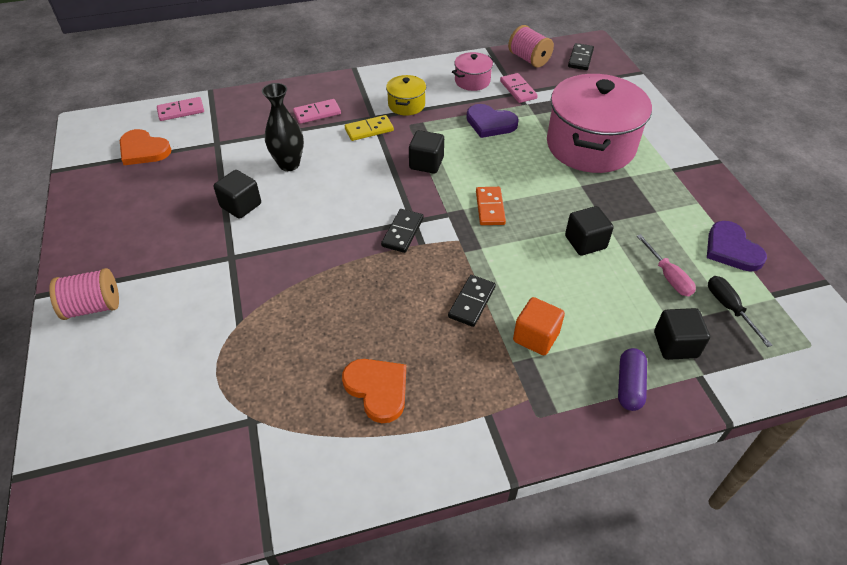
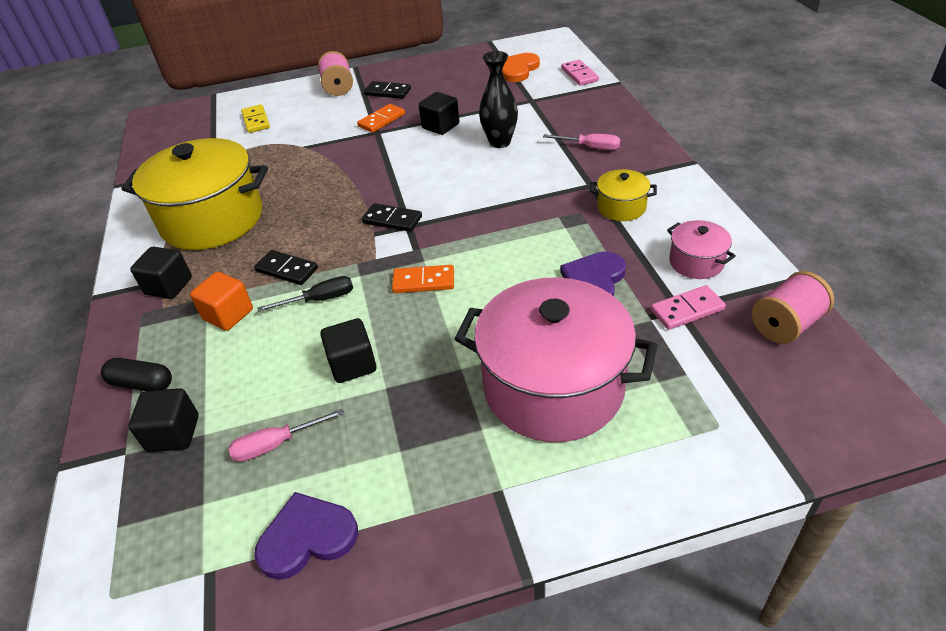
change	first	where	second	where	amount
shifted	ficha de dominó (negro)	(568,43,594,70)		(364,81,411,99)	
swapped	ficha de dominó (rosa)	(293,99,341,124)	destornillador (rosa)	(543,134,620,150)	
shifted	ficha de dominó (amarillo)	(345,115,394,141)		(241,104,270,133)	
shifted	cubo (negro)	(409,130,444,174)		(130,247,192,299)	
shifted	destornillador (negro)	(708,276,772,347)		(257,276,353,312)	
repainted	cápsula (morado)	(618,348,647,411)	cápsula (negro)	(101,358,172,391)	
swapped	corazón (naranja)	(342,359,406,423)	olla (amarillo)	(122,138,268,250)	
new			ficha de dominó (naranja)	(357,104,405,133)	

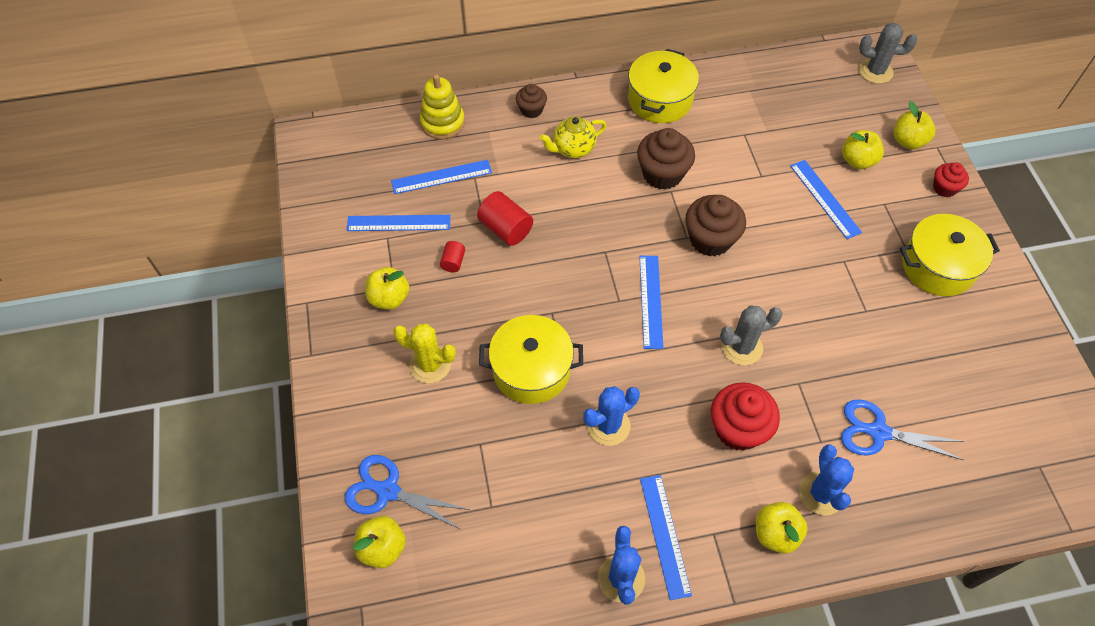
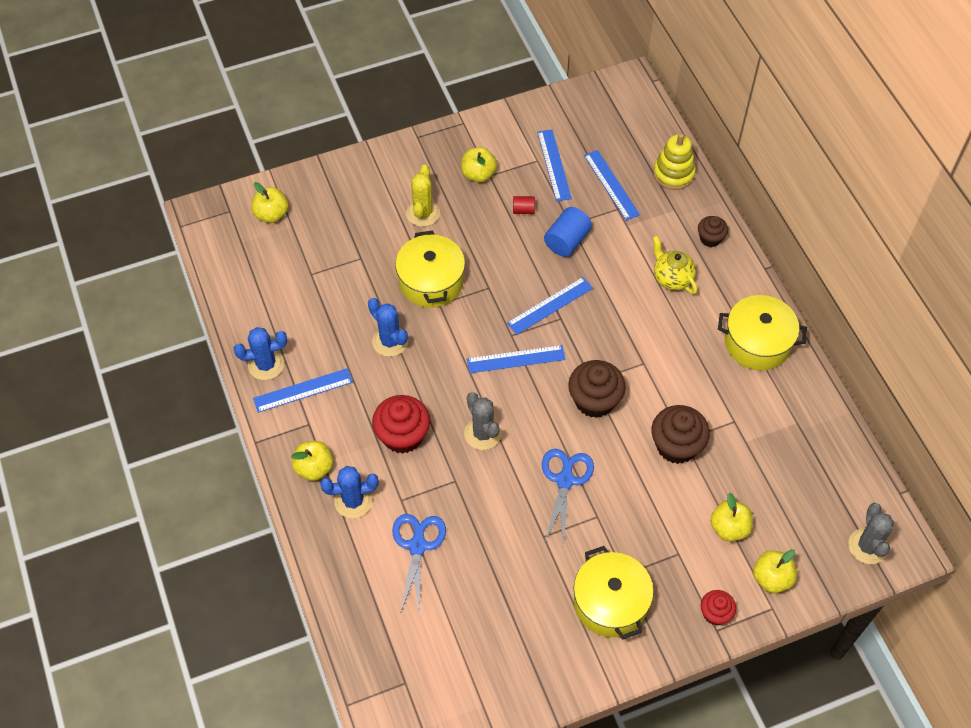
change	first	where	second	where	amount
shifted	magdalena (marrón)	(637,128,695,190)		(652,405,710,464)	
shifted	regla (azul)	(790,160,862,239)		(507,277,593,335)	
repainted	cilindro (rojo)	(477,191,533,246)	cilindro (azul)	(544,207,592,257)	
shifted	tijeras (azul)	(345,455,470,529)		(542,449,594,546)	

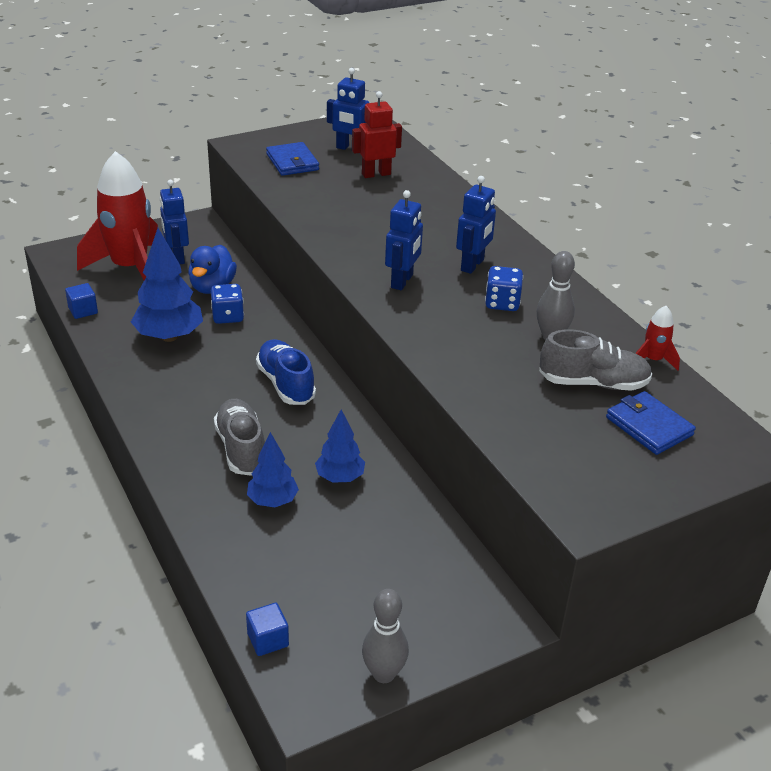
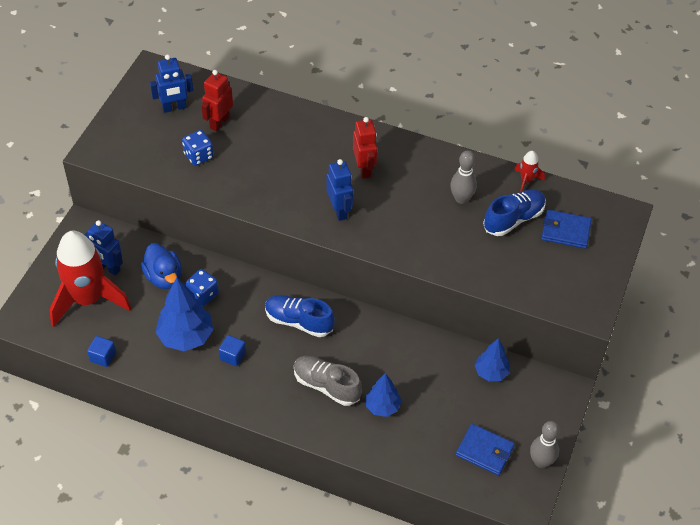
change	first	where	second	where	amount
shifted	cartera (azul)	(266,142,319,176)		(456,424,515,476)	
repainted	robot (azul)	(456,176,496,274)	robot (rojo)	(353,117,377,179)	
shifted	dado (azul)	(485,266,523,311)		(182,130,214,166)	
repainted	zapato (gris)	(539,329,652,391)	zapato (azul)	(483,189,546,236)	
shifted	árbol (azul)	(315,410,365,483)		(475,338,510,382)	
shifted	cubo (azul)	(246,603,289,656)		(219,335,246,366)	

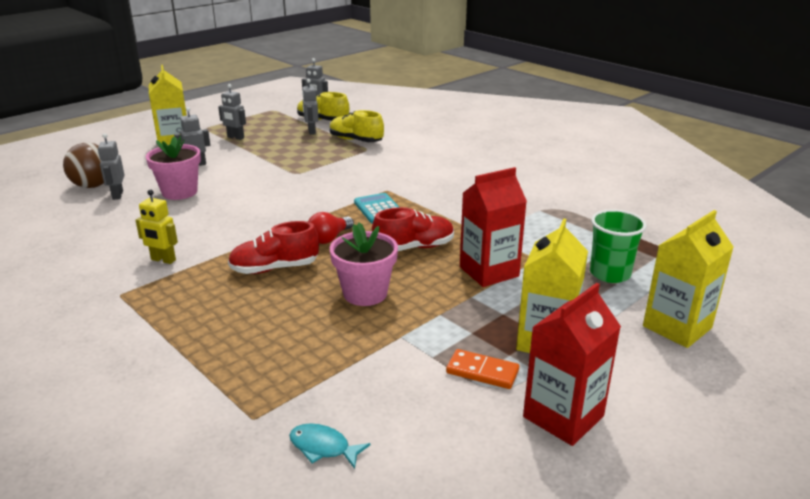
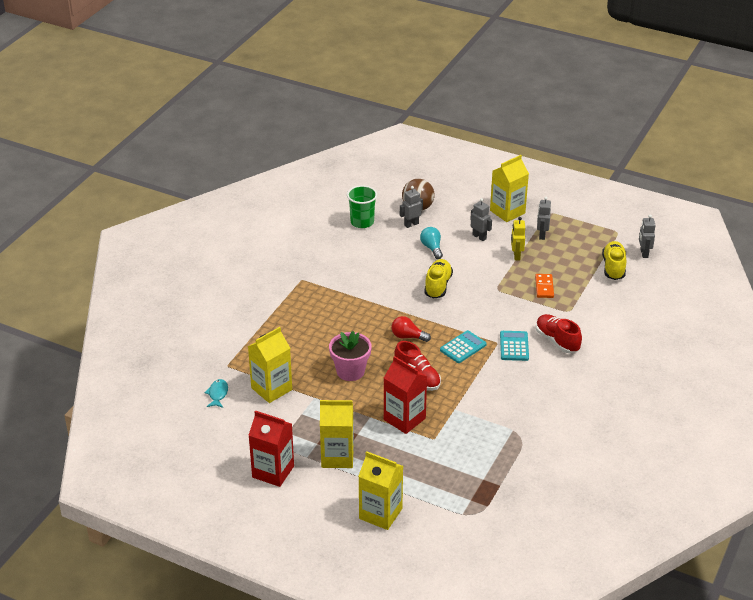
change	first	where	second	where	amount
gone	robot (gris)	(302,79,319,135)			
shifted	zapato (amarillo)	(330,110,384,142)		(424,259,453,299)	
swapped	maceta (rosa)	(146,136,201,200)	bombilla (turquesa)	(420,227,443,259)	
shifted	robot (amarillo)	(135,190,178,264)		(511,217,525,260)	
shifted	vaso (verde)	(590,209,647,283)		(347,185,377,228)	
shifted	zapato (rojo)	(228,221,319,274)		(536,314,582,353)	
shifted	ficha de dominó (naranja)	(446,349,519,389)		(535,274,554,298)	
new			cartón de leche (amarillo)	(248,327,292,403)	
new			calculadora (turquesa)	(500,331,529,361)	

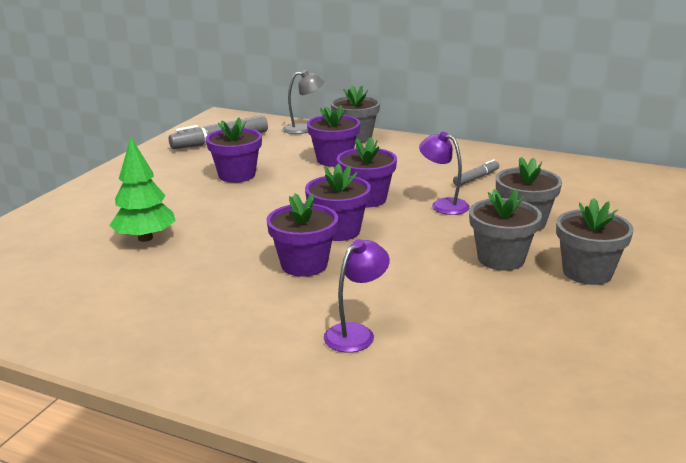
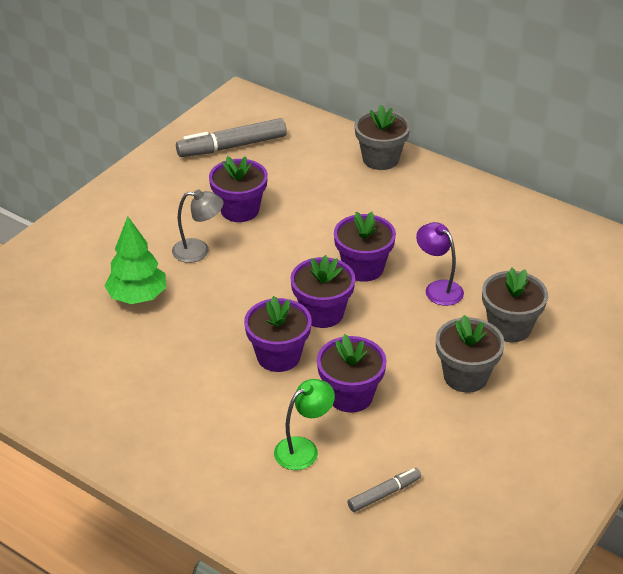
change	first	where	second	where	amount
shifted	lámpara (gris)	(283,70,324,134)		(172,190,224,263)	
shifted	maceta (morado)	(307,105,360,167)		(317,334,387,413)	
shifted	rotulador (gris)	(453,159,499,186)		(348,468,421,512)	
gone	maceta (gris)	(556,198,634,285)			
repainted	lámpara (morado)	(324,239,390,352)	lámpara (verde)	(274,379,335,470)	

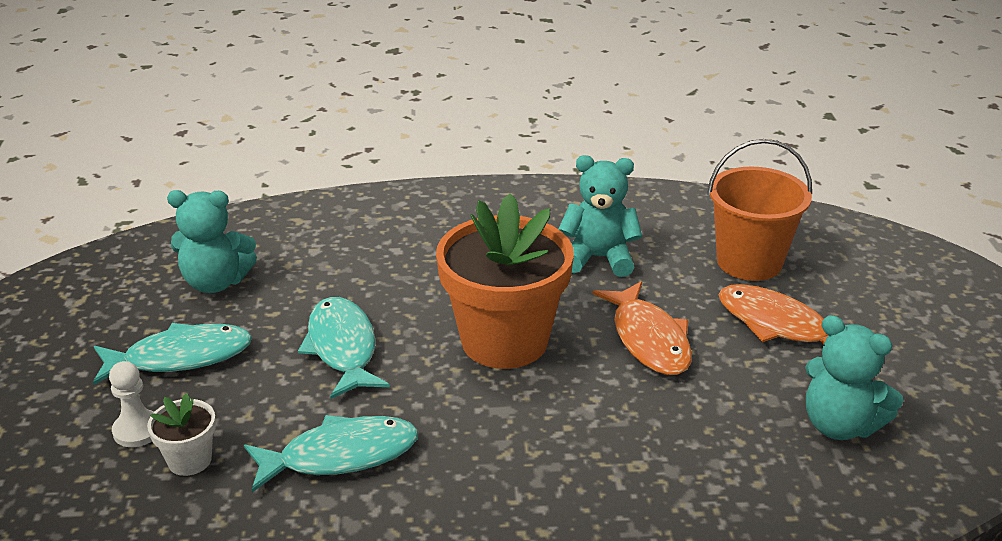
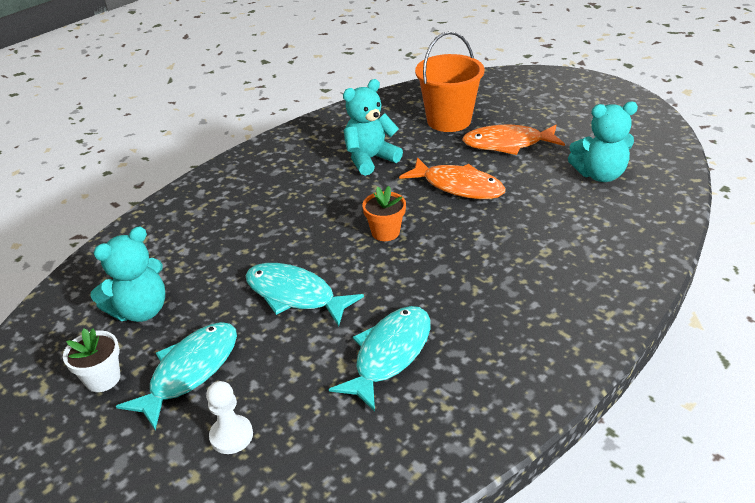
change	first	where	second	where	amount
scaled	maceta (naranja)	(436,193,574,369)		(362,186,406,241)	x0.43
shifted	maceta (blanco)	(147,393,216,476)		(63,328,120,392)	

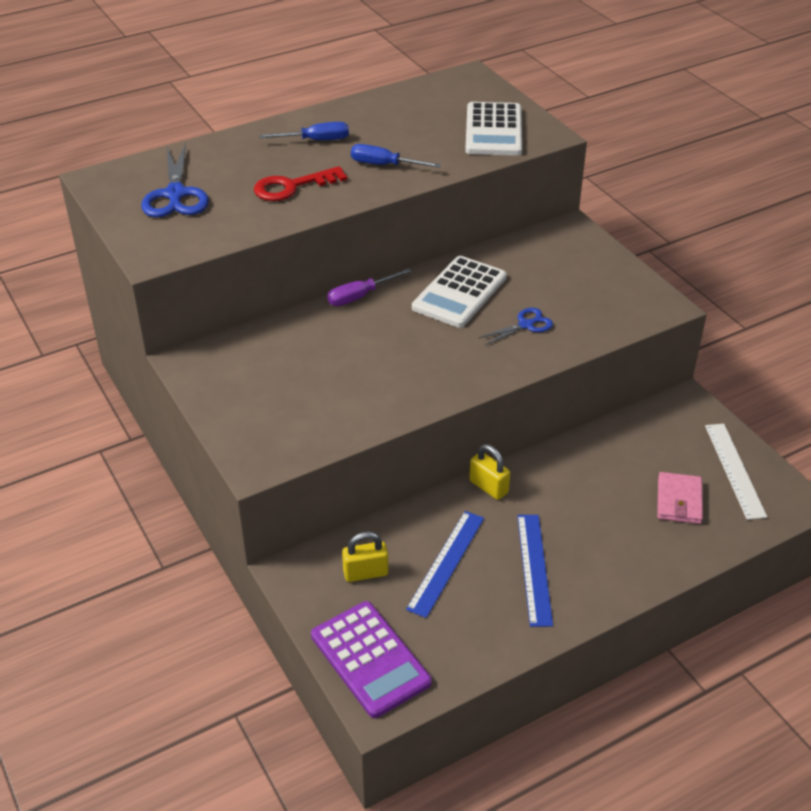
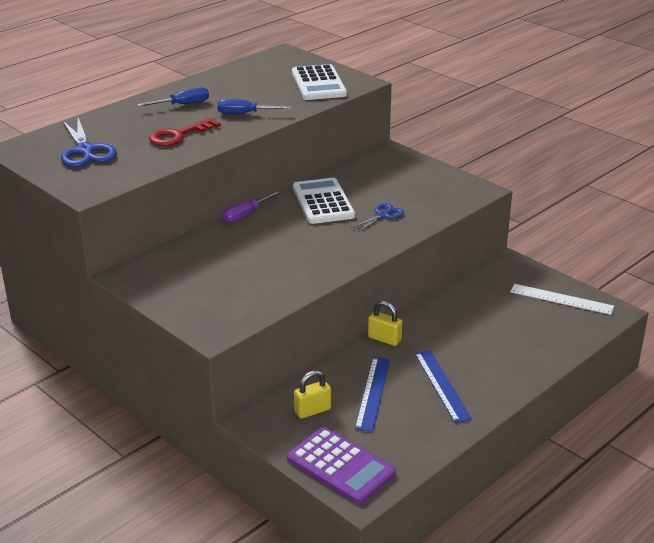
change	first	where	second	where	amount
rotated	calculadora (blanco)	(412,256,507,328)		(293,178,355,224)	150 degrees clockwise
rotated	regla (blanco)	(705,424,767,520)		(510,284,614,315)	45 degrees counterclockwise
gone	cartera (rosa)	(657,472,703,524)			

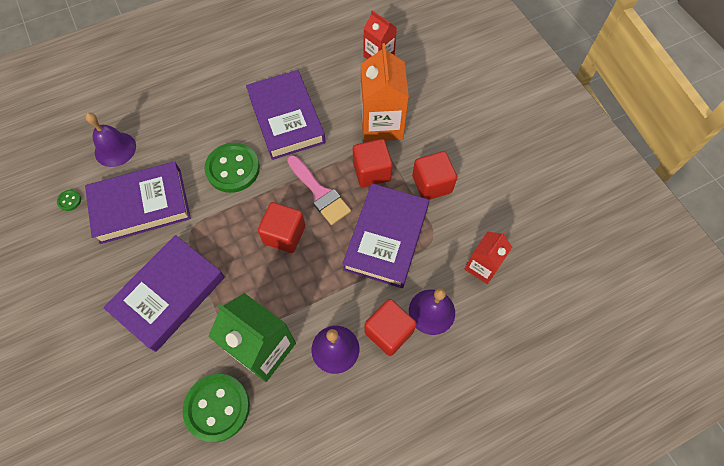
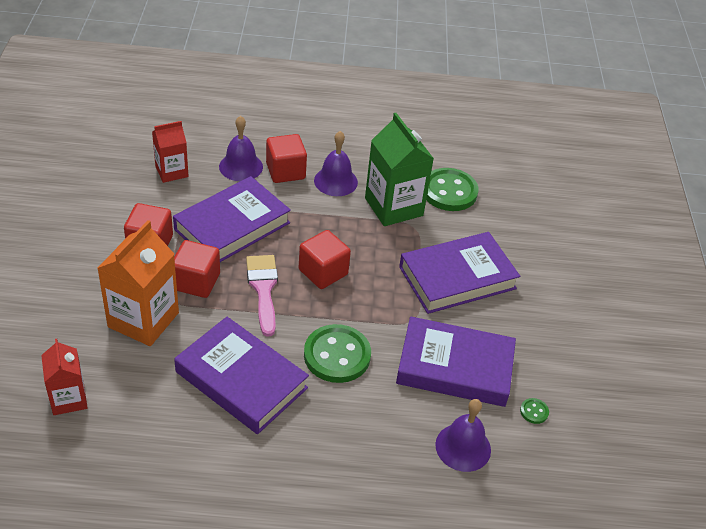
change	first	where	second	where	amount
rotated	libro (morado)	(246,70,326,160)		(174,317,309,434)	60 degrees counterclockwise

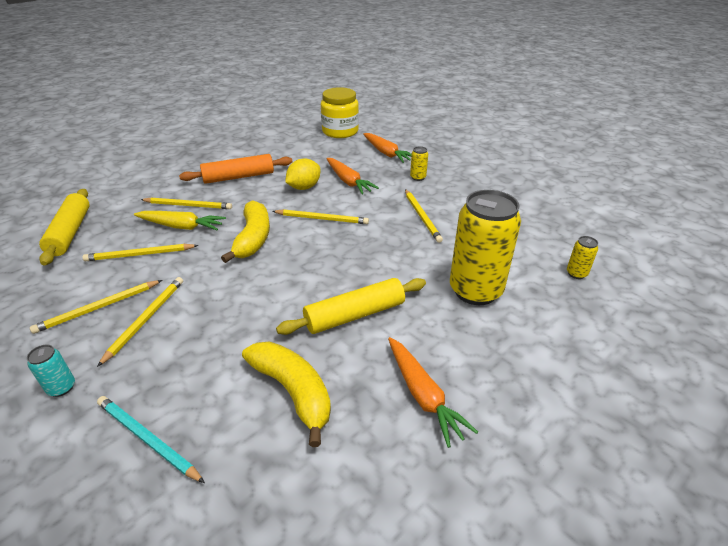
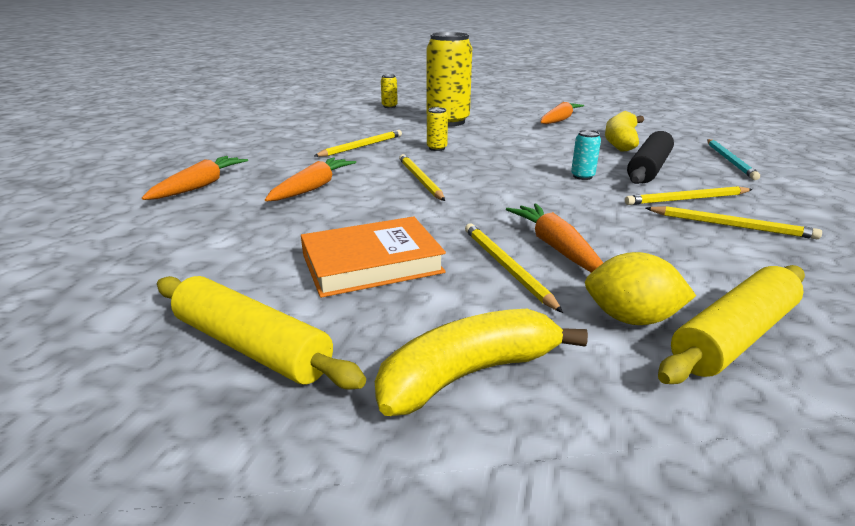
change	first	where	second	where	amount
gone	tarro (amarillo)	(321,87,359,138)			
shifted	lata (amarillo)	(410,146,428,181)		(427,107,448,151)	
swapped	rodillo (naranja)	(179,154,292,184)	libro (naranja)	(301,216,446,298)	
shifted	limón (amarillo)	(285,158,320,190)		(585,252,696,325)	
shifted	plátano (amarillo)	(221,200,270,263)		(375,309,588,416)	
repainted	zanahoria (amarillo)	(134,211,226,230)	zanahoria (naranja)	(506,203,603,273)	
gone	lápiz (amarillo)	(82,244,198,261)			
shifted	rodillo (amarillo)	(276,278,426,335)		(157,276,366,389)	
shifted	lata (turquesa)	(27,345,75,397)		(571,130,601,180)	
new			rodillo (negro)	(627,131,674,184)	

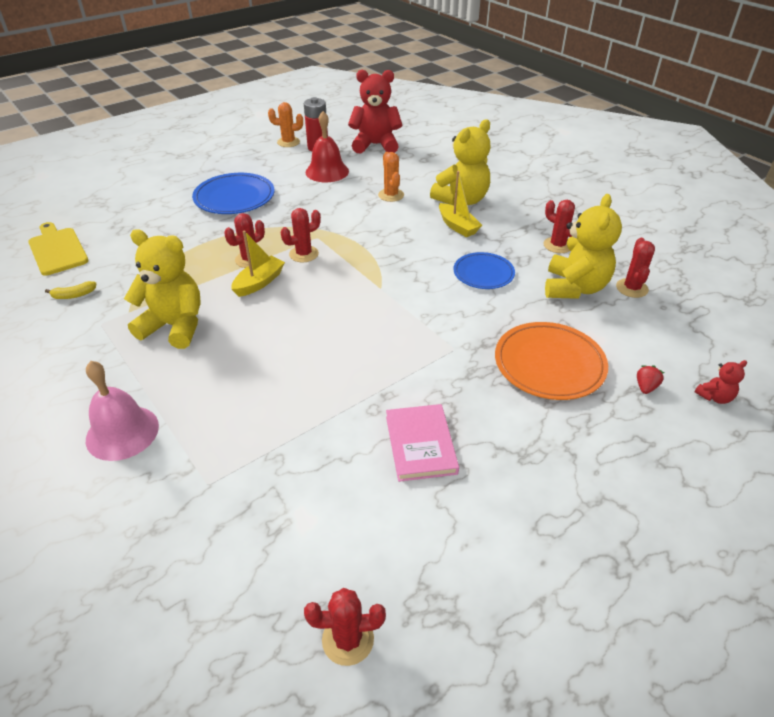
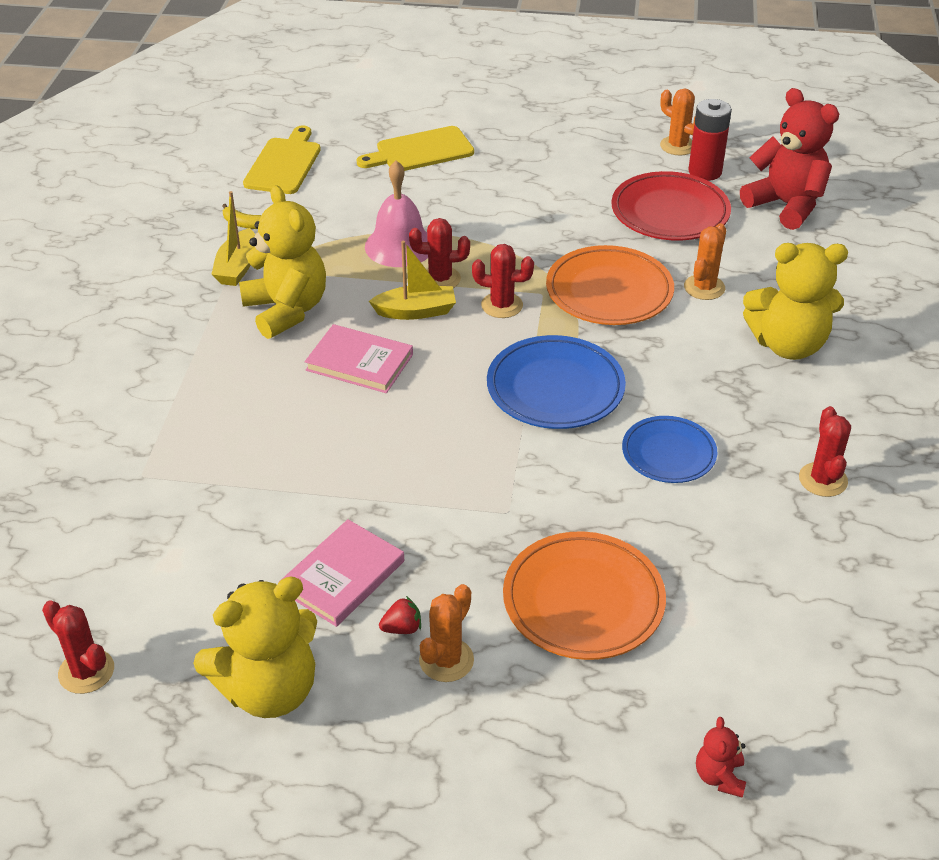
change	first	where	second	where	amount
swapped	campana (rojo)	(305,111,349,182)	plato (rojo)	(611,171,731,241)	
shifted	barco (amarillo)	(439,171,482,237)		(211,191,255,286)	
shifted	plato (azul)	(192,173,275,214)		(487,335,626,429)	
shifted	osito (amarillo)	(545,194,622,299)		(193,576,317,718)	
gone	cactus (rojo)	(616,238,655,298)			
rotated	osito (rojo)	(695,360,747,404)		(696,717,746,798)	75 degrees clockwise
shifted	campana (rosa)	(86,361,159,461)		(365,161,428,267)	
shifted	fresa (rojo)	(637,365,664,394)		(379,596,421,634)	
new			tabla de cortar (amarillo)	(356,126,474,171)	
new			plato (naranja)	(546,245,674,325)	
new			libro (rosa)	(305,324,413,393)	
new			cactus (naranja)	(419,584,474,682)	

